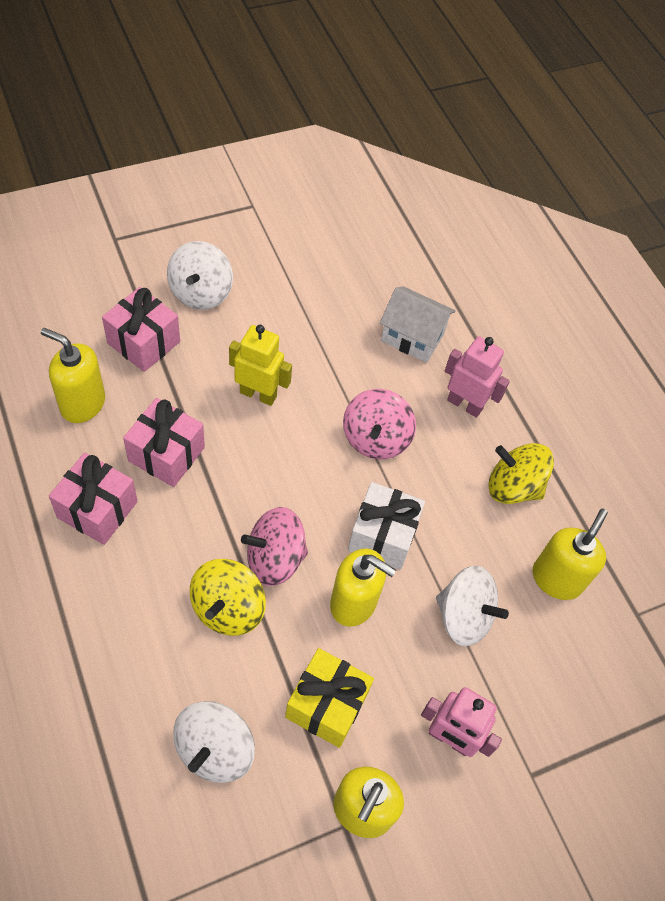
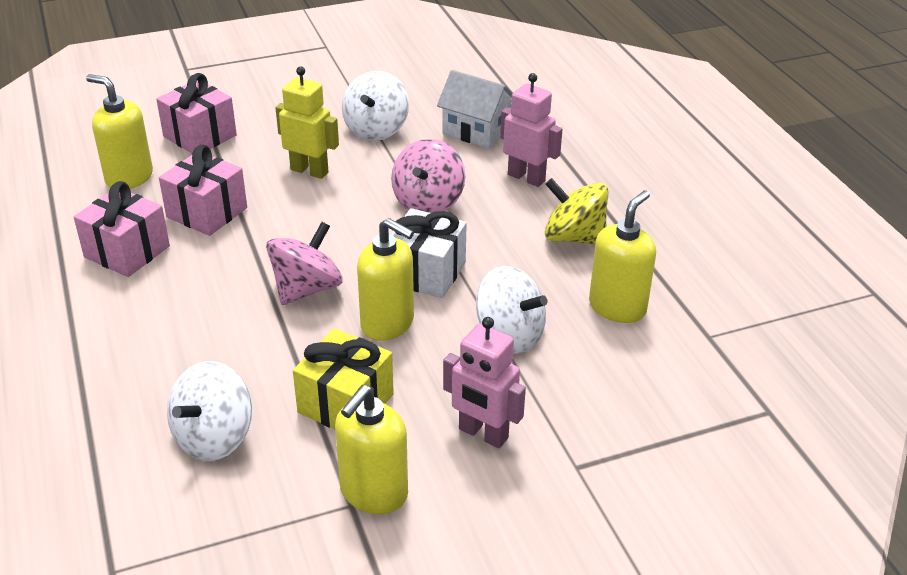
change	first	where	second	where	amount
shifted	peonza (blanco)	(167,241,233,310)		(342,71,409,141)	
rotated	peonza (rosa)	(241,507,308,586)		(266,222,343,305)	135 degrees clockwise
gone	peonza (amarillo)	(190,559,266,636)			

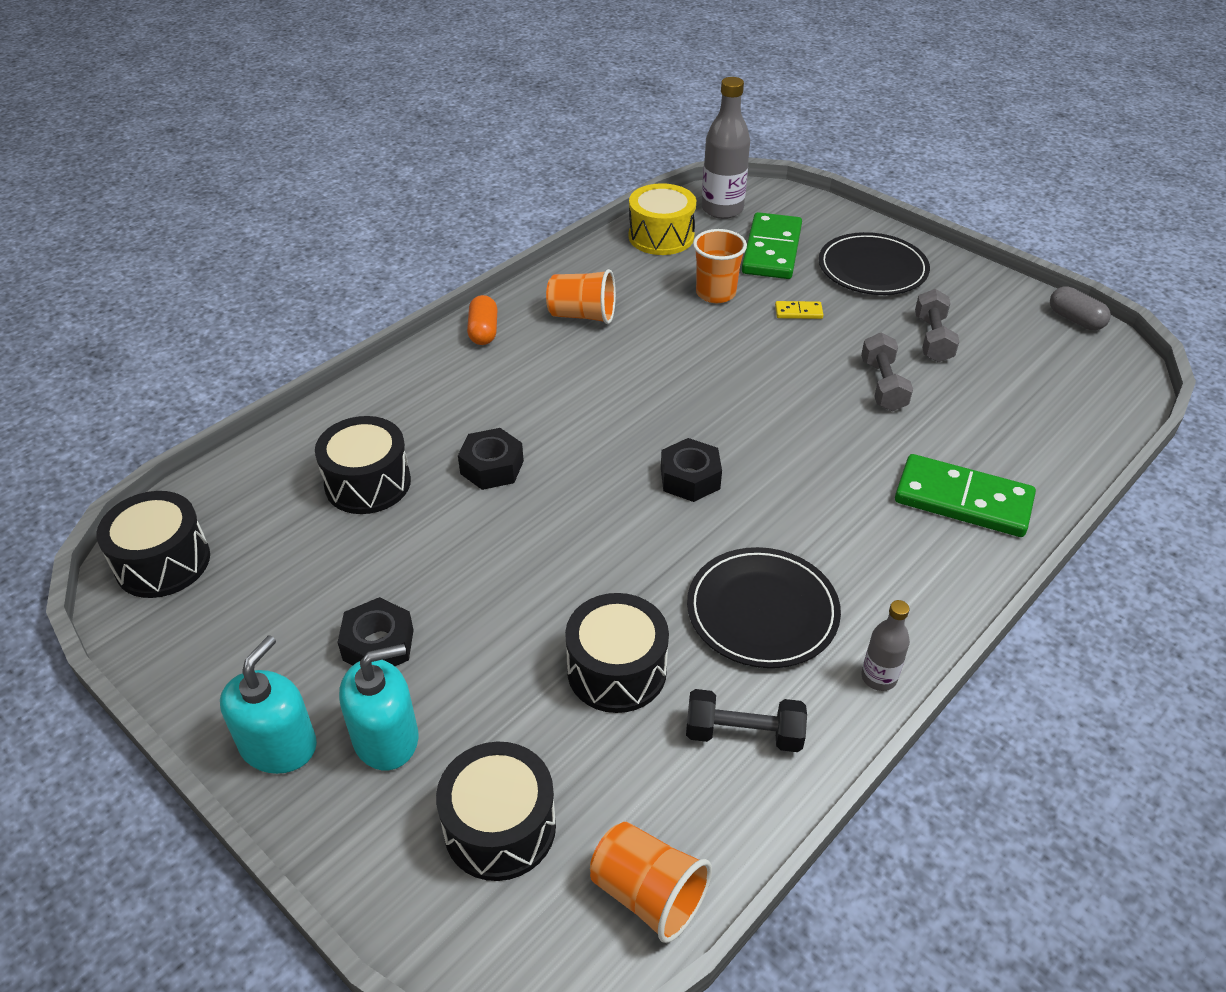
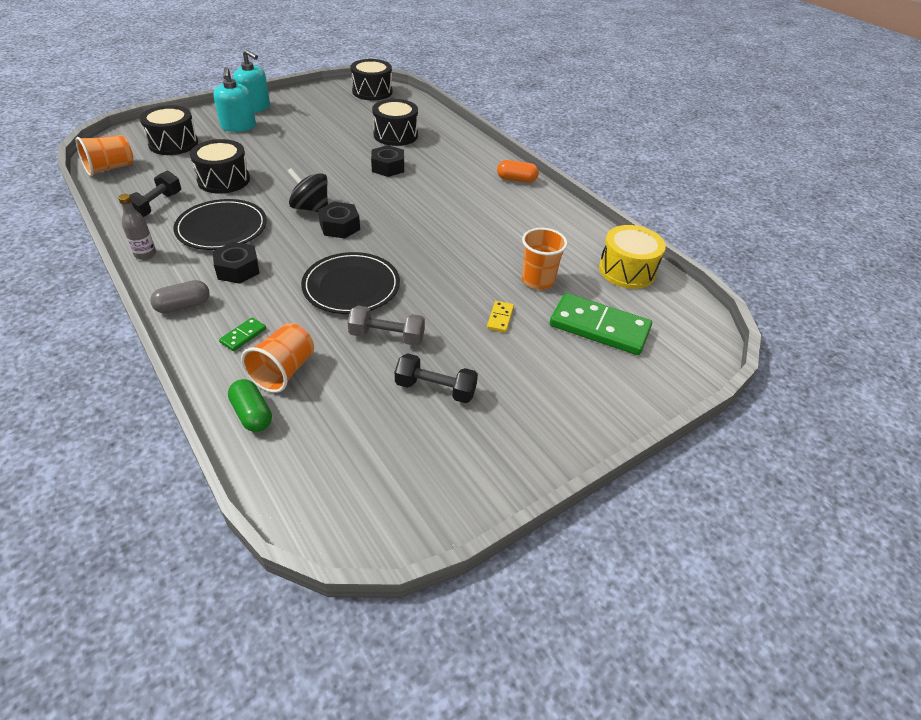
change	first	where	second	where	amount
gone	botella (gris)	(702,77,750,219)			
shifted	plato (negro)	(819,232,930,295)		(301,252,400,314)	
shifted	vaso (naranja)	(546,269,616,324)		(241,323,314,393)	
shifted	cápsula (gris)	(1050,286,1111,330)		(150,280,210,314)	
repainted	mancuerna (gris)	(915,289,960,362)	mancuerna (negro)	(395,353,478,403)	
scaled	ficha de dominó (verde)	(895,454,1036,537)		(219,317,266,351)	x0.43
shifted	tuerca (negro)	(337,597,413,666)		(213,242,260,284)	
new			peonza (negro)	(287,168,328,212)	
new			cápsula (verde)	(228,379,272,432)	

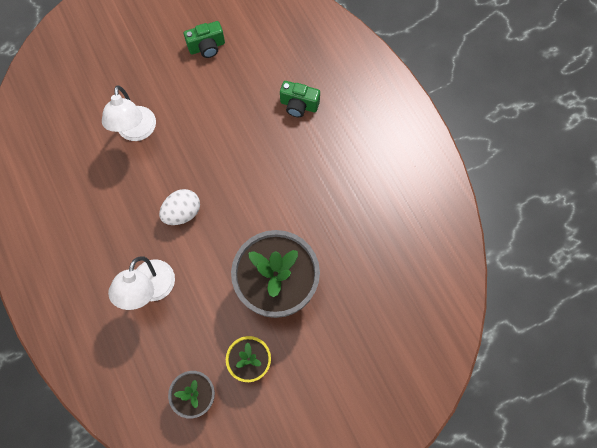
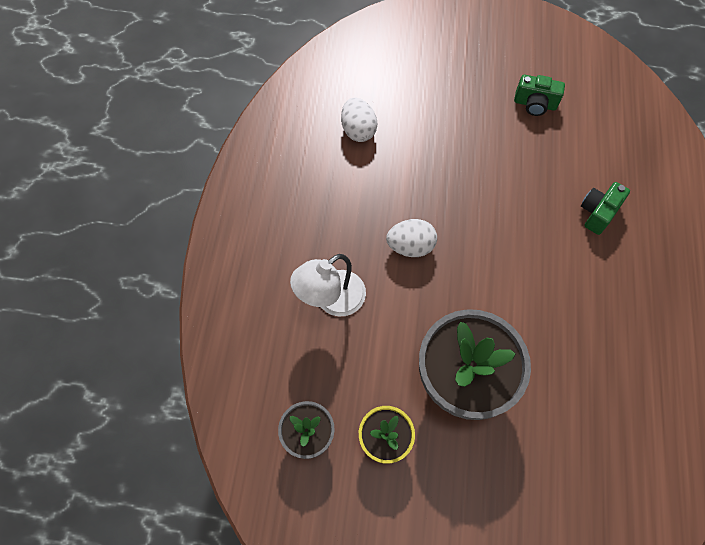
change	first	where	second	where	amount
rotated	cámara (verde)	(280,81,320,117)		(581,182,630,235)	75 degrees clockwise
gone	lámpara (blanco)	(102,86,156,141)			
new			huevo (blanco)	(341,98,378,142)	

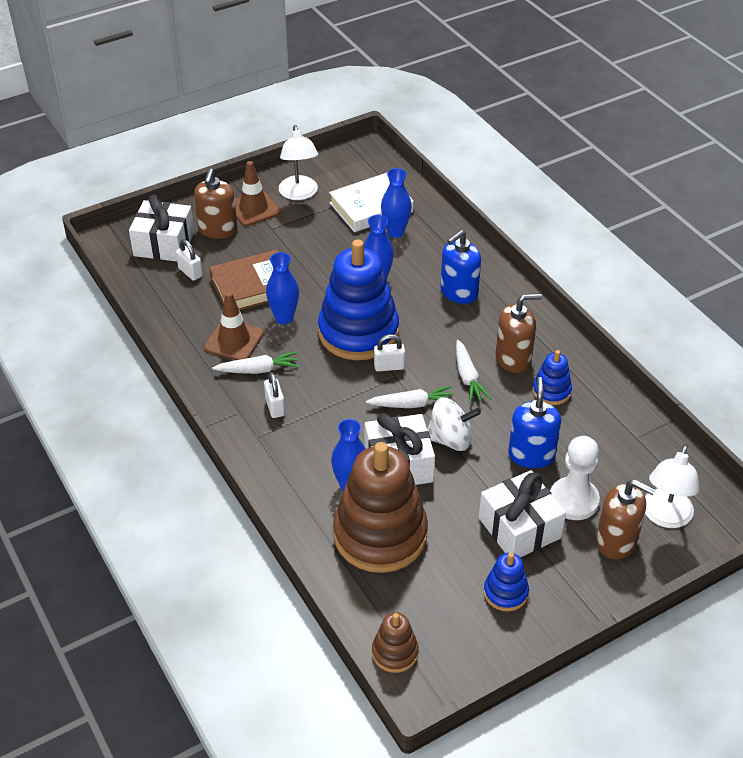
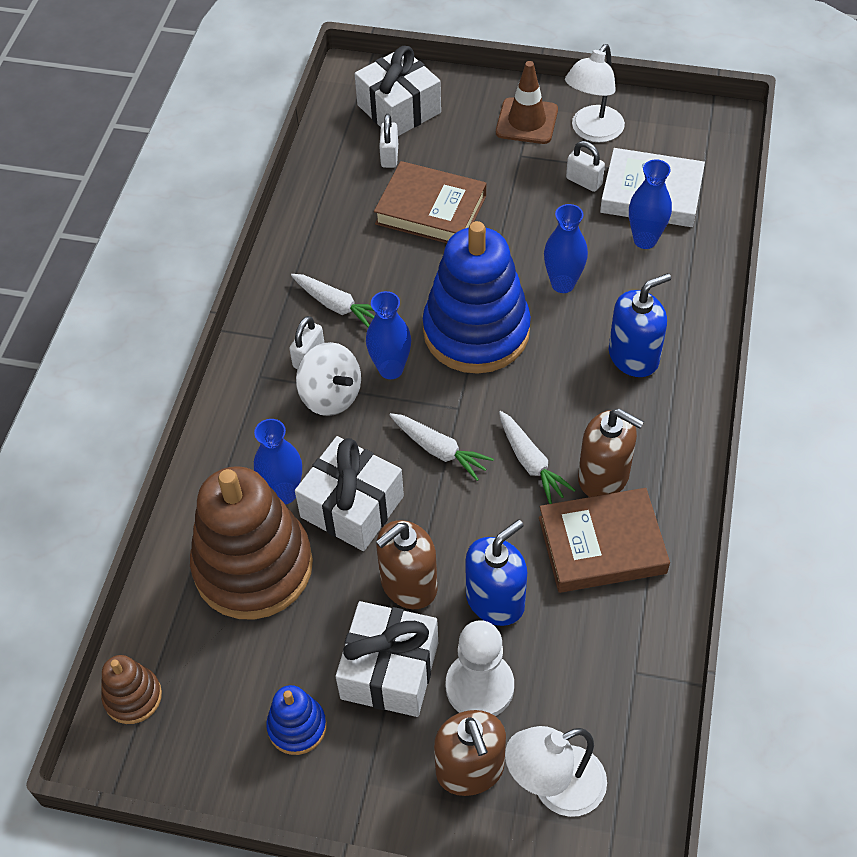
change	first	where	second	where	amount
shifted	dispensador de jabón (marrón)	(194,168,238,239)		(376,520,437,609)	
rotated	dispensador de jabón (azul)	(440,230,481,304)		(609,273,671,377)	150 degrees clockwise
shifted	florero (azul)	(266,252,299,324)		(366,291,411,379)	
gone	cono de tráfico (marrón)	(204,292,264,360)			
shifted	candado (blanco)	(374,334,405,371)		(566,141,605,192)	
rotated	zanahoria (blanco)	(456,340,491,403)		(499,411,575,504)	60 degrees counterclockwise
swapped	juguete apilable (azul)	(532,350,572,405)	libro (marrón)	(539,488,670,593)	
shifted	peonza (blanco)	(427,397,481,451)		(296,342,361,416)	

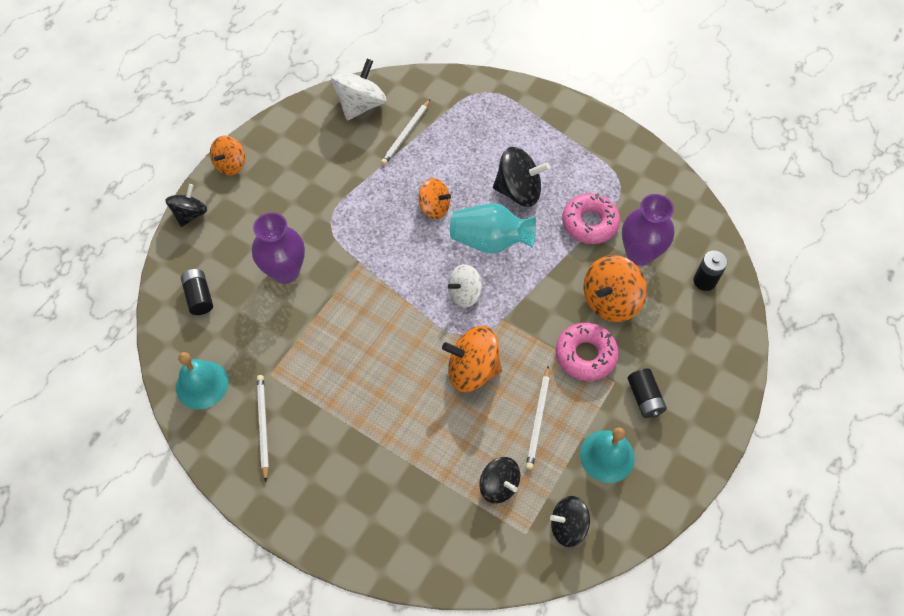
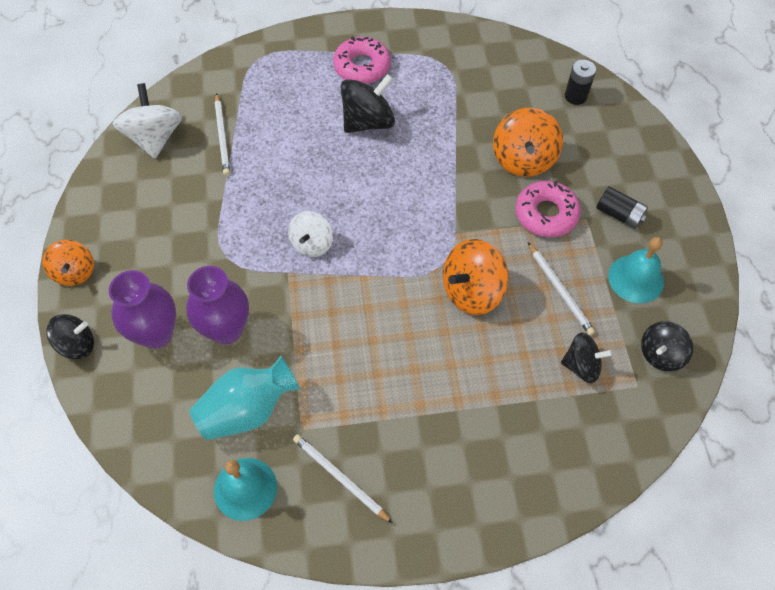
change	first	where	second	where	amount
gone	peonza (naranja)	(418,178,451,219)			
rotated	peonza (negro)	(165,184,207,227)		(46,314,94,359)	90 degrees clockwise
shifted	rosquilla (rosa)	(562,193,620,244)		(333,36,391,84)	
shifted	florero (morado)	(622,194,674,266)		(109,270,176,349)	
shifted	florero (turquesa)	(450,203,536,254)		(189,356,300,440)	
shifted	peonza (blanco)	(448,264,482,308)		(288,211,333,257)	
gone	pila (negro)	(181,269,213,315)			

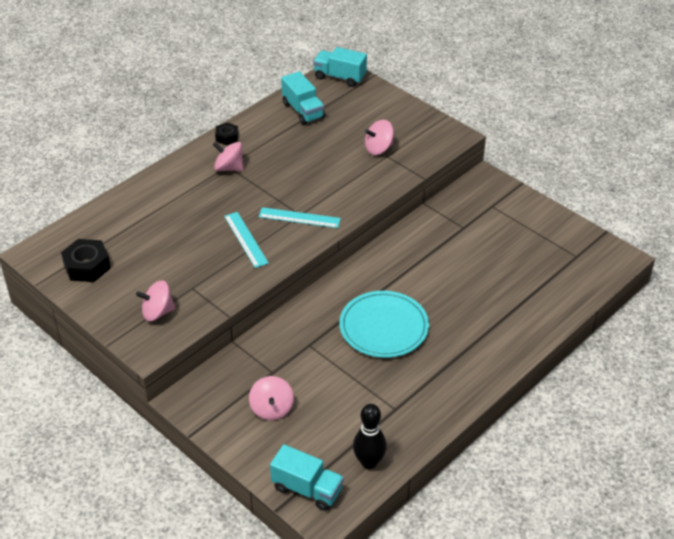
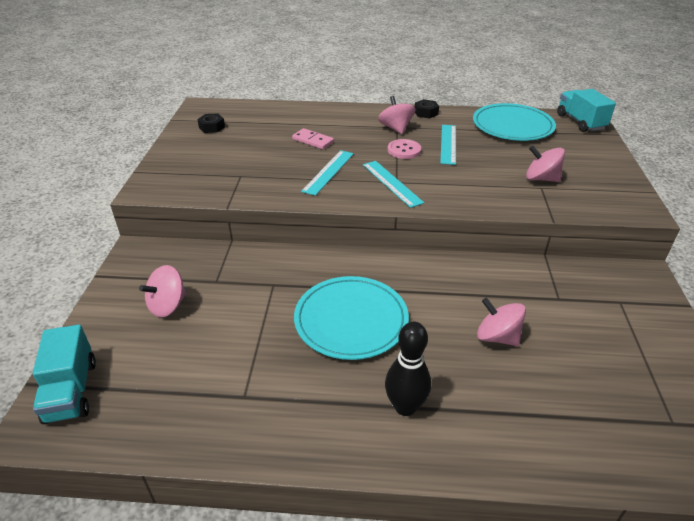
change	first	where	second	where	amount
swapped	camión (turquesa)	(281,71,325,125)	plato (turquesa)	(473,103,556,141)	
scaled	tuerca (negro)	(61,239,111,282)		(197,114,225,133)	x0.59
shifted	peonza (rosa)	(136,280,175,321)		(477,298,526,346)	
shifted	bolo (negro)	(353,404,387,469)		(385,322,431,416)	
new			regla (turquesa)	(440,125,456,165)	
new			ficha de dominó (rosa)	(292,128,334,149)	
new			botón (rosa)	(388,139,421,159)	

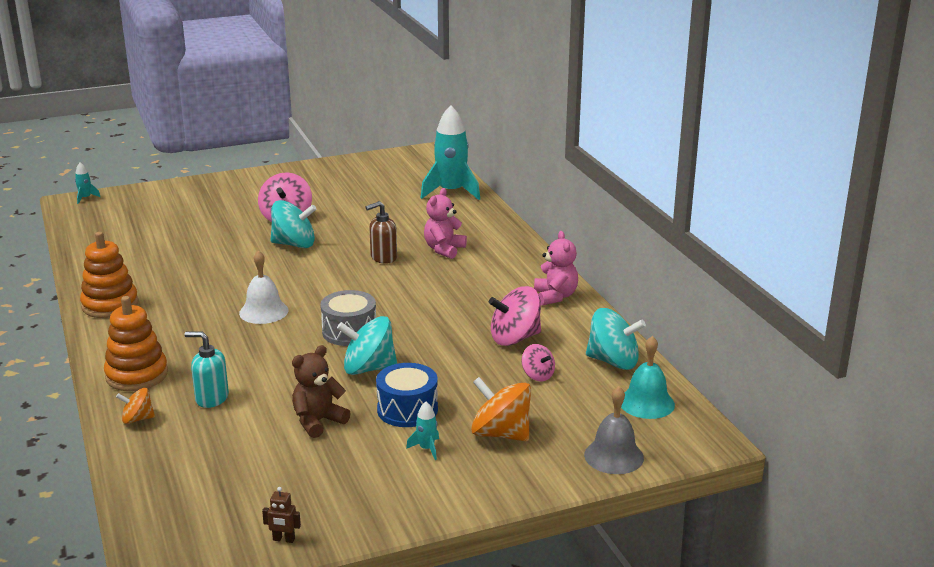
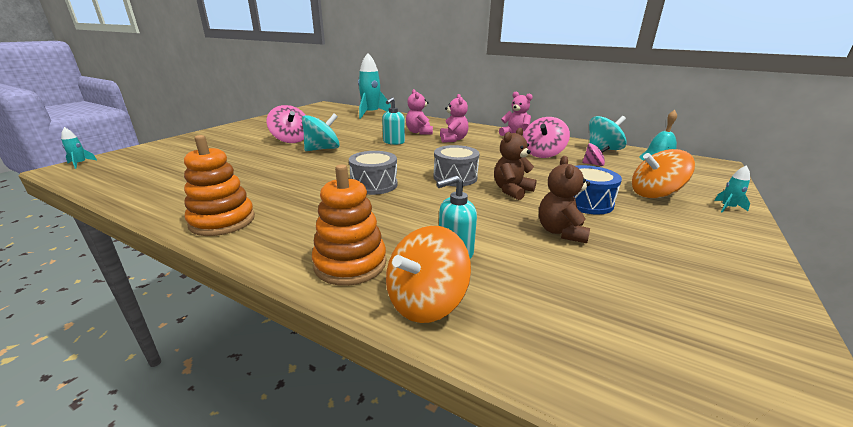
change	first	where	second	where	amount
repainted	dispensador de jabón (marrón)	(365,201,397,264)	dispensador de jabón (turquesa)	(382,97,405,145)	
swapped	campana (blanco)	(239,250,289,324)	tambor (gris)	(349,151,398,195)	
swapped	peonza (turquesa)	(337,316,397,375)	osito (marrón)	(494,128,537,200)	
gone	campana (gris)	(584,386,644,474)			
scaled	peonza (naranja)	(116,388,155,424)		(386,226,471,323)	x1.80
shifted	cohete (turquesa)	(406,402,439,460)		(714,165,750,213)	
gone	robot (marrón)	(262,487,301,543)			
new			osito (rosa)	(440,94,468,143)	

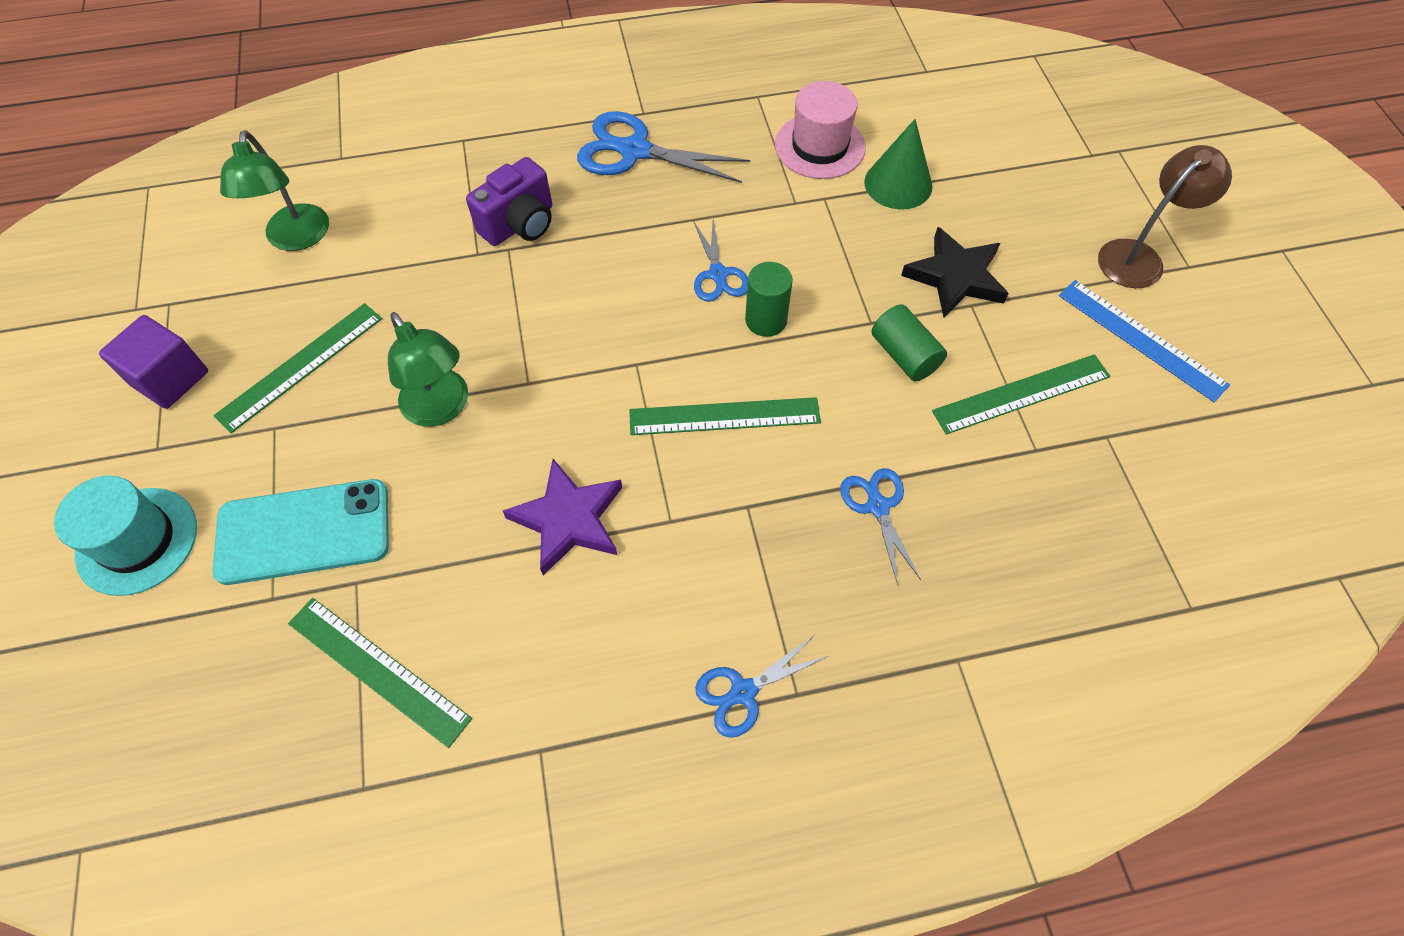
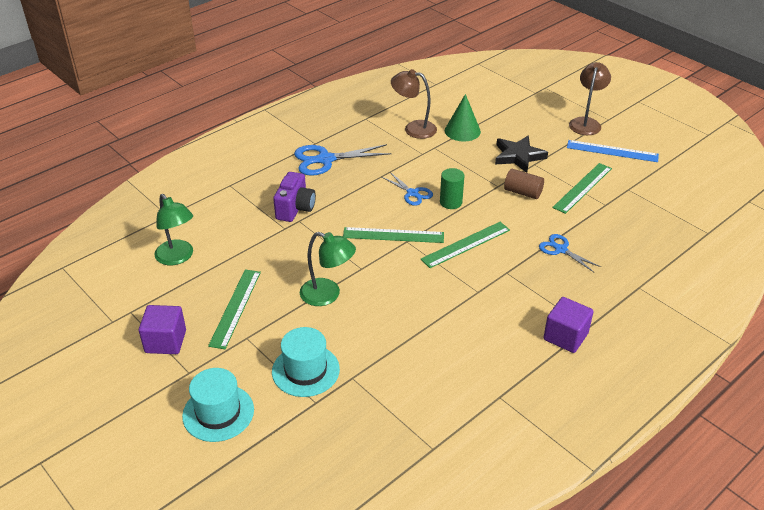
change	first	where	second	where	amount
swapped	sombrero (rosa)	(775,81,866,179)	lámpara (marrón)	(391,69,437,139)	
repainted	cilindro (verde)	(871,304,947,381)	cilindro (marrón)	(504,169,544,199)	
gone	estrella (morado)	(503,459,622,575)			
swapped	móvil (turquesa)	(212,479,389,585)	sombrero (turquesa)	(272,327,340,397)	
shifted	regla (verde)	(288,598,472,748)		(343,227,444,243)	
swapped	tijeras (azul)	(695,635,829,738)	cubo (morado)	(543,297,594,353)	

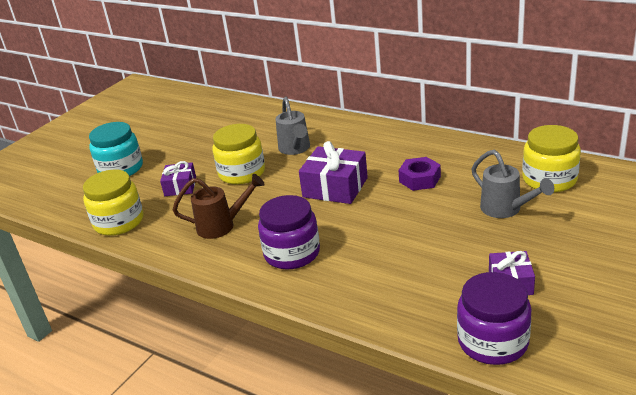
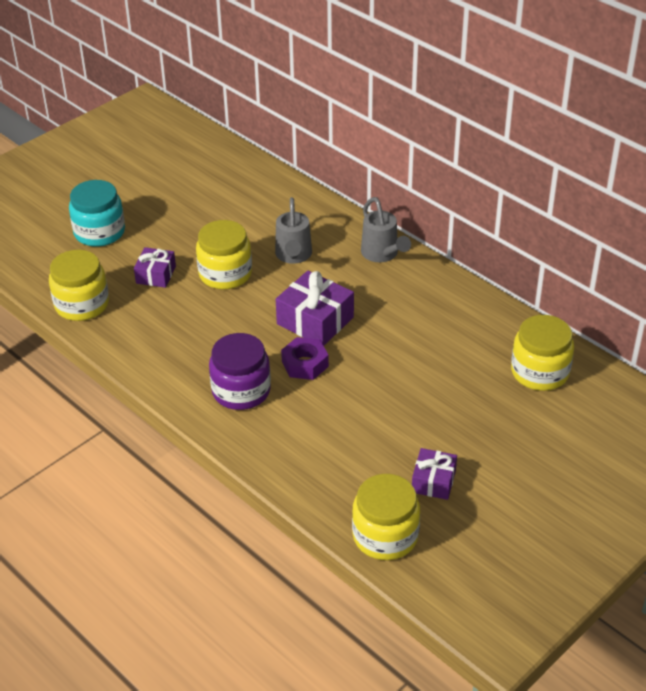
change	first	where	second	where	amount
shifted	regadera (gris)	(471,150,554,218)		(361,197,411,262)	
shifted	tuerca (morado)	(398,157,441,191)		(281,337,329,380)	
gone	regadera (marrón)	(173,174,265,239)			
repainted	tarro (morado)	(457,272,531,365)	tarro (amarillo)	(352,474,420,560)	

